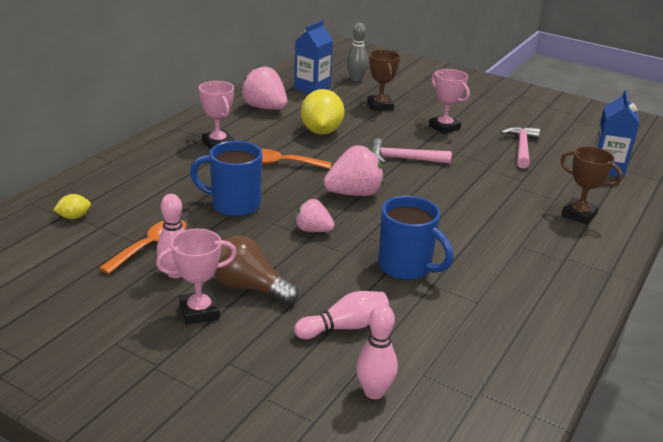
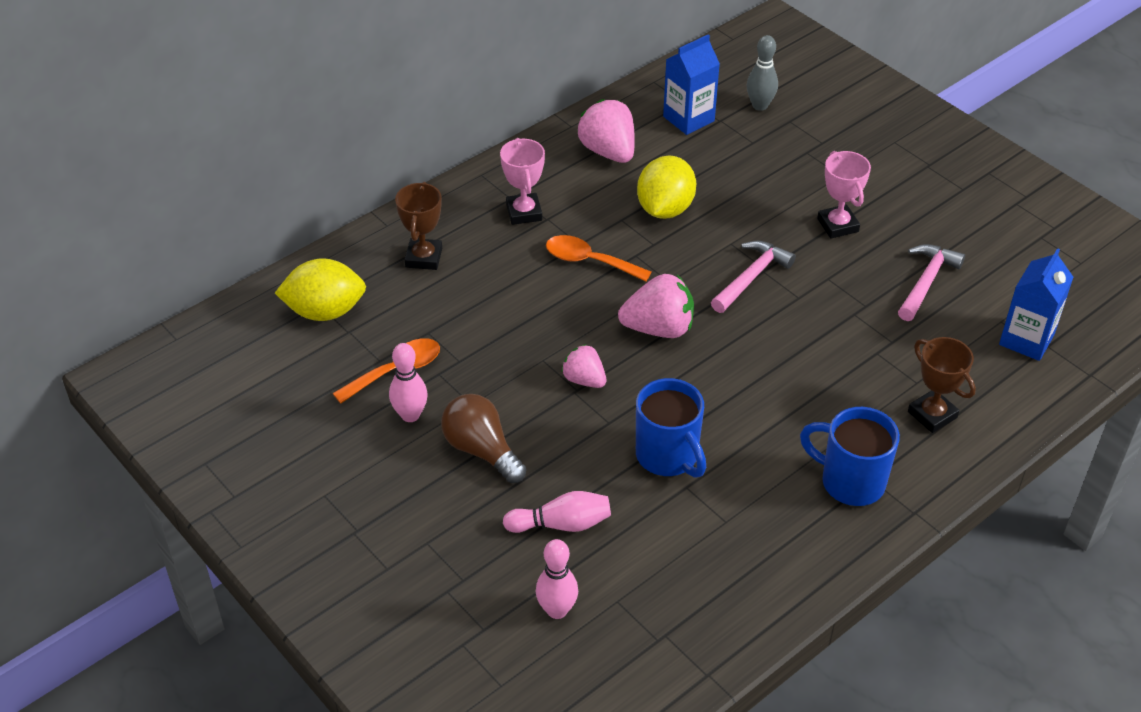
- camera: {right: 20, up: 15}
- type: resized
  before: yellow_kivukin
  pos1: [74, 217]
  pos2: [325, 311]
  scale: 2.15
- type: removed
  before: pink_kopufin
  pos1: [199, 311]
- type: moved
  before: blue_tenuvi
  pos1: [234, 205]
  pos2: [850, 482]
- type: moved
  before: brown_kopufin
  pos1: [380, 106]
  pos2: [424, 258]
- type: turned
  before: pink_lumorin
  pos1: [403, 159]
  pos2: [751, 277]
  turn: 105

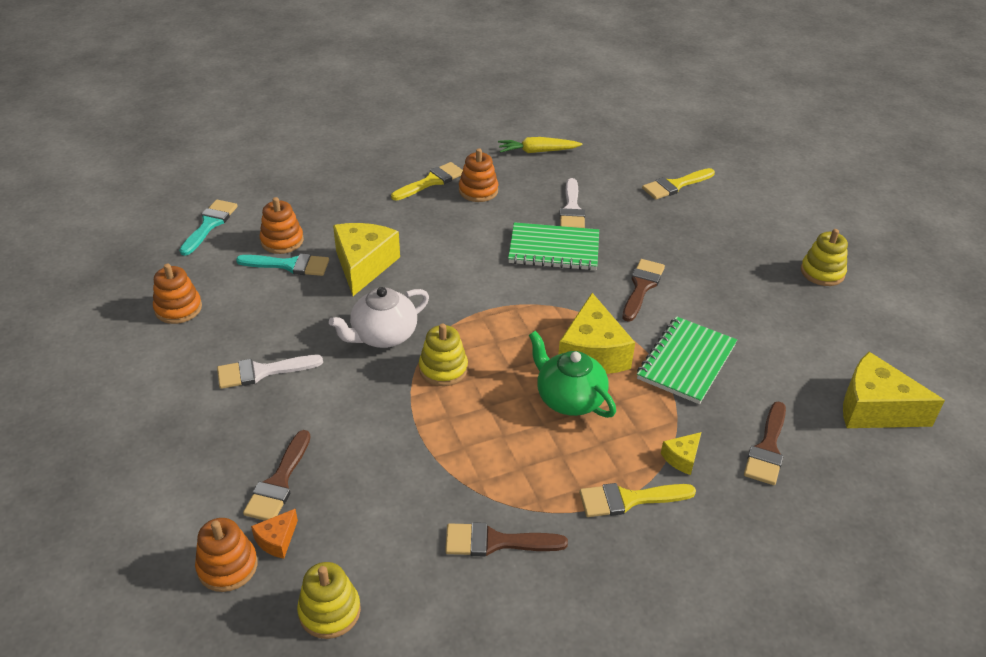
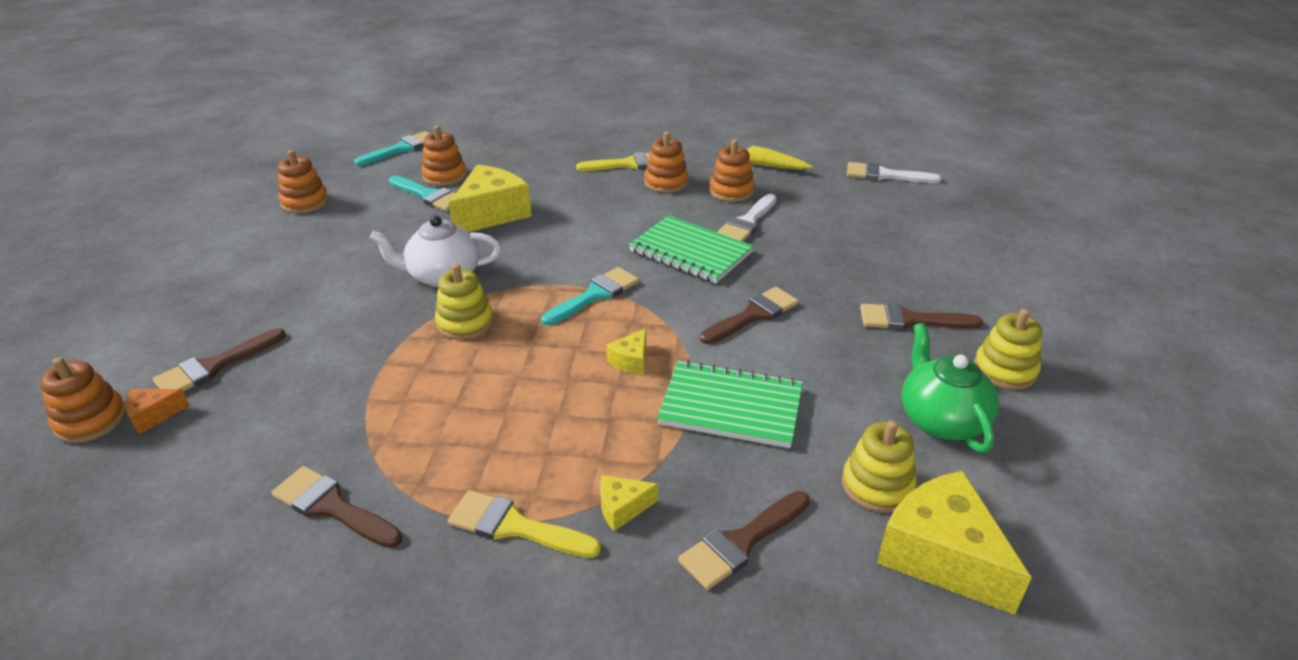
- camera: {right: 30, up: -5}
- type: moved
  before: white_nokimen
  pos1: [262, 372]
  pos2: [885, 175]
- type: moved
  before: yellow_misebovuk
  pos1: [329, 611]
  pos2: [877, 485]
- type: moved
  before: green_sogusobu
  pos1: [569, 399]
  pos2: [941, 419]
- type: resized
  before: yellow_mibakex
  pos1: [592, 353]
  pos2: [631, 361]
  scale: 0.47
- type: turned
  before: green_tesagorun
  pos1: [686, 362]
  pos2: [731, 407]
  turn: 45
- type: removed
  before: yellow_nokimen
  pos1: [675, 185]
- type: added
  after: turquoise_nokimen
  pos2: [595, 295]
- type: added
  after: orange_misebovuk
  pos2: [731, 191]
- type: added
  after: brown_nokimen
  pos2: [910, 320]

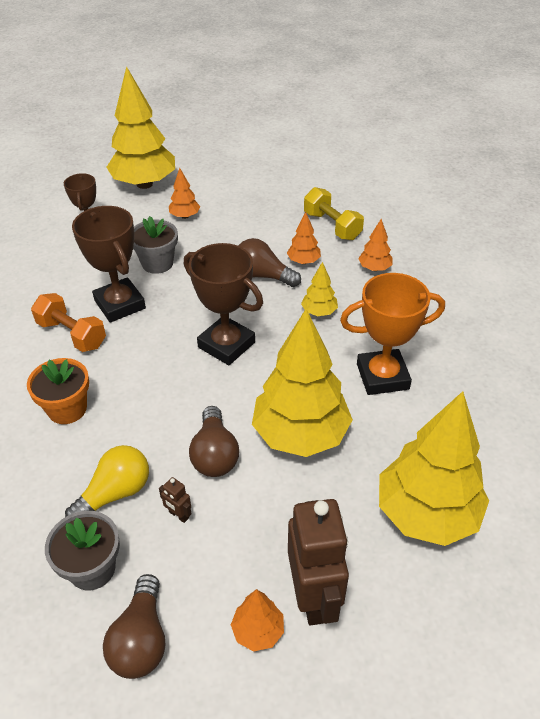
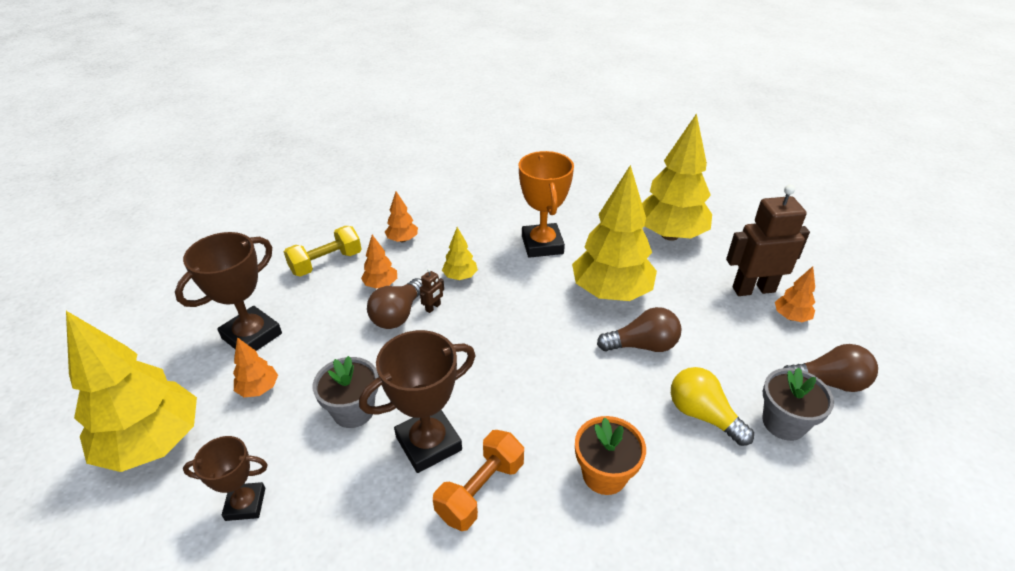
- camera: {right: -90, up: -5}
- type: moved
  before: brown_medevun
  pos1: [178, 515]
  pos2: [433, 307]
- type: moved
  before: brown_kopufin
  pos1: [226, 345]
  pos2: [252, 336]

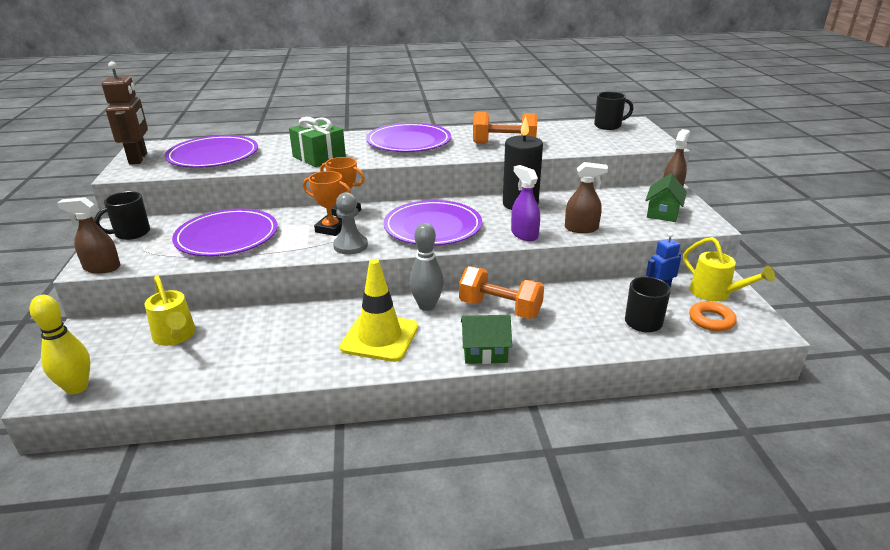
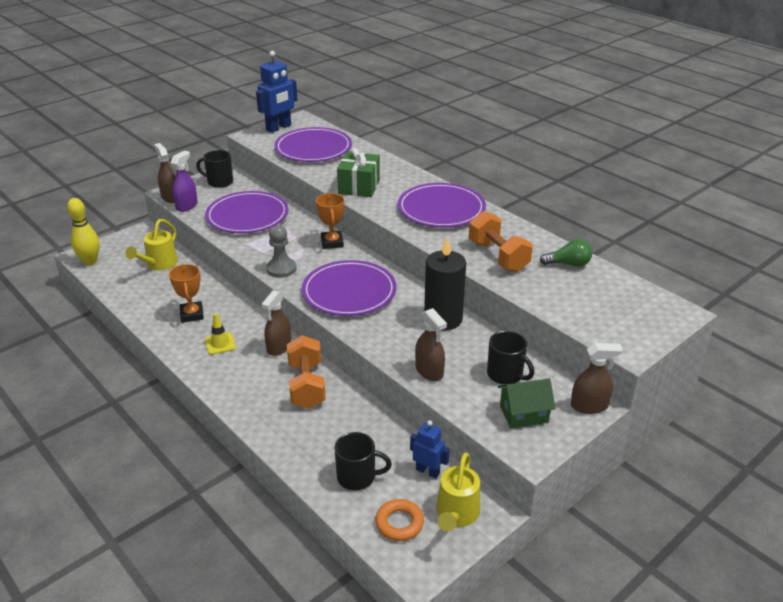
- camera: {right: 55, up: 5}
- type: recoloured
  before: brown_medevun
  after: blue_medevun
  pos1: [138, 158]
  pos2: [279, 128]
- type: moved
  before: orange_kopufin
  pos1: [331, 229]
  pos2: [192, 314]
- type: resized
  before: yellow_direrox
  pos1: [380, 337]
  pos2: [220, 344]
  scale: 0.52
- type: replaced
  before: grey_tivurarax
  after: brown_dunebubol
  pos1: [427, 306]
  pos2: [279, 347]
- type: removed
  before: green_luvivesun
  pos1: [485, 352]
- type: moved
  before: purple_dunebubol
  pos1: [524, 234]
  pos2: [186, 206]
- type: moved
  before: black_tenuvi
  pos1: [608, 126]
  pos2: [506, 375]
- type: added
  after: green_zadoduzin
  pos2: [568, 264]

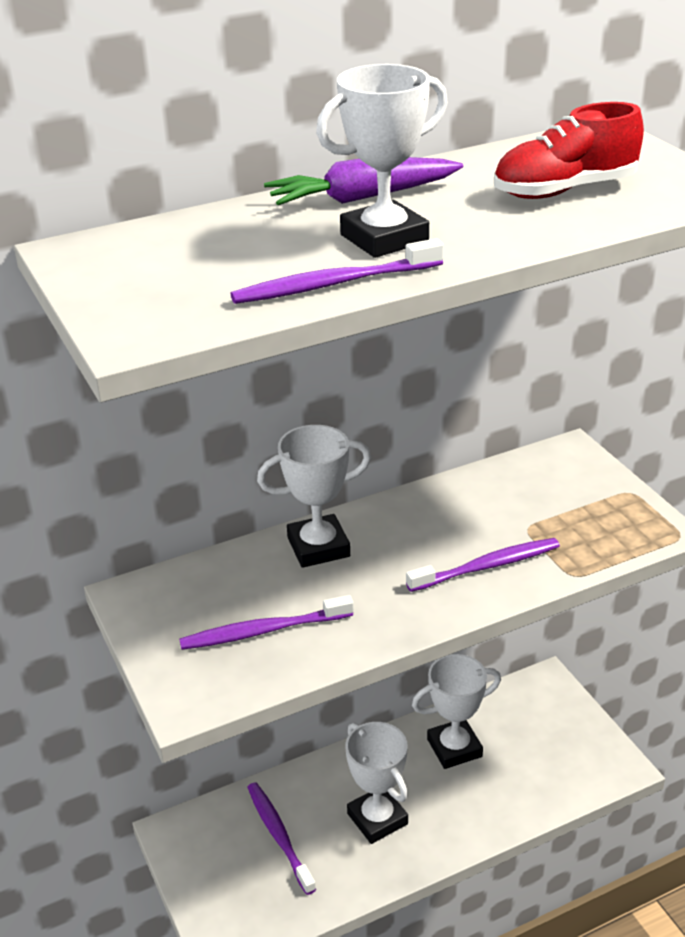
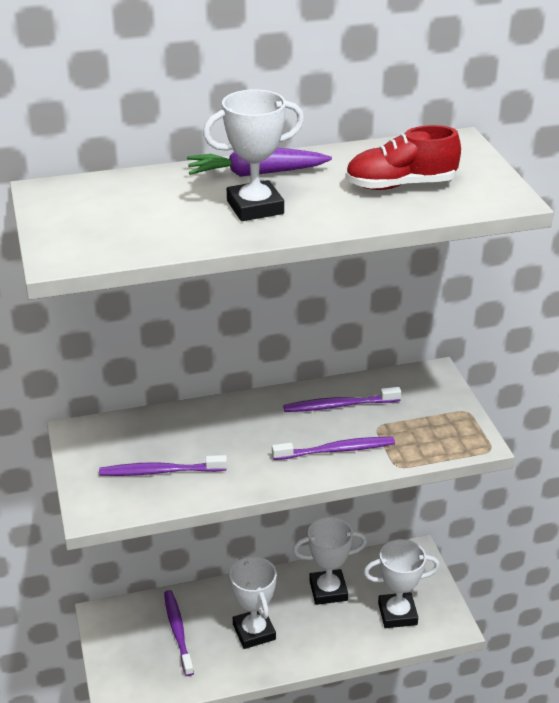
- camera: {right: 10, up: 0}
- type: moved
  before: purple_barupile
  pos1: [333, 284]
  pos2: [338, 405]
- type: moved
  before: white_kopufin
  pos1: [318, 547]
  pos2: [397, 614]

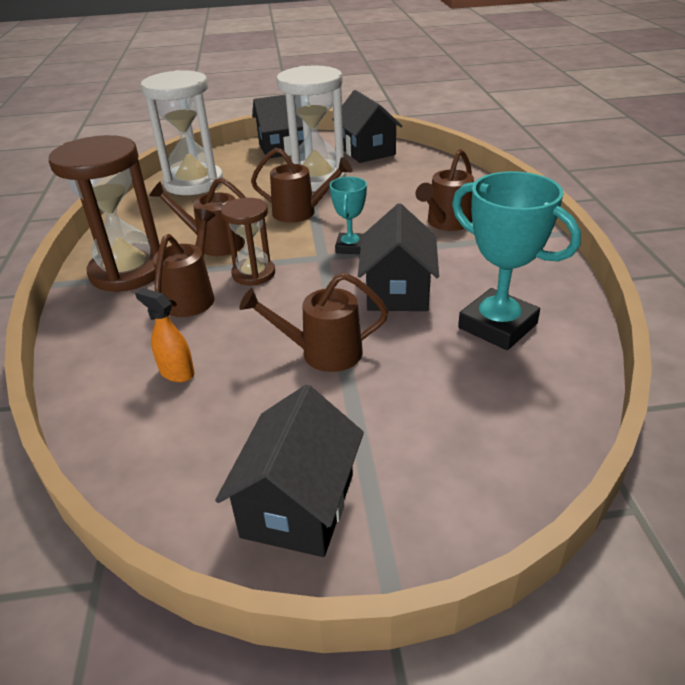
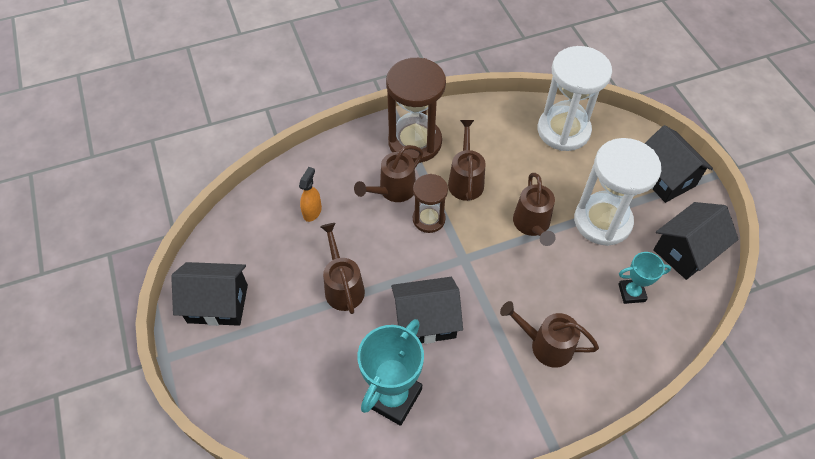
- camera: {right: 75, up: 20}
- type: turned
  before: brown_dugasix
  pos1: [192, 296]
  pos2: [393, 191]
  turn: 135
- type: moved
  before: turquoise_kopufin
  pos1: [350, 247]
  pos2: [631, 293]

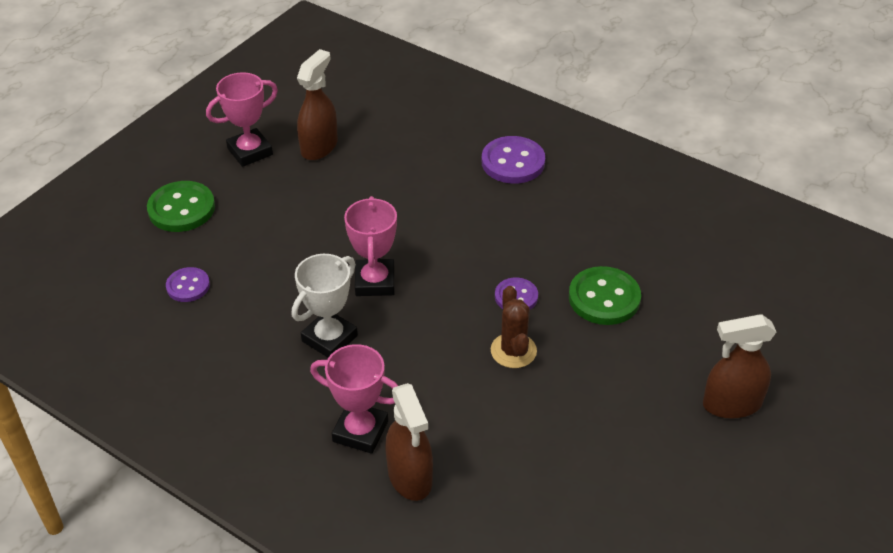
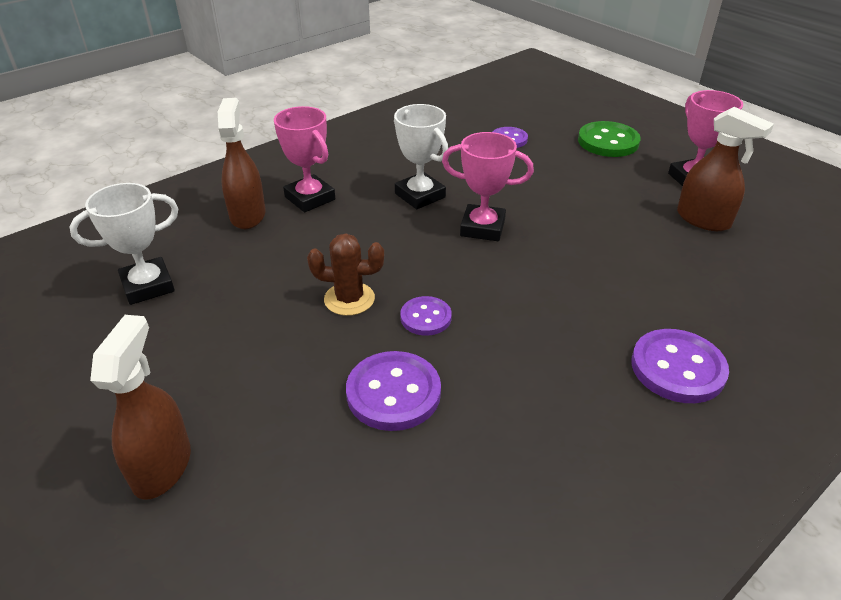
- camera: {right: 105, up: -5}
- type: turned
  before: pink_kopufin
  pos1: [360, 431]
  pos2: [310, 198]
  turn: -75
- type: turned
  before: brown_dunebubol
  pos1: [410, 477]
  pos2: [248, 215]
  turn: 90
- type: recoloured
  before: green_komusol
  after: purple_komusol
  pos1: [604, 298]
  pos2: [393, 393]
- type: added
  after: white_kopufin
  pos2: [148, 286]

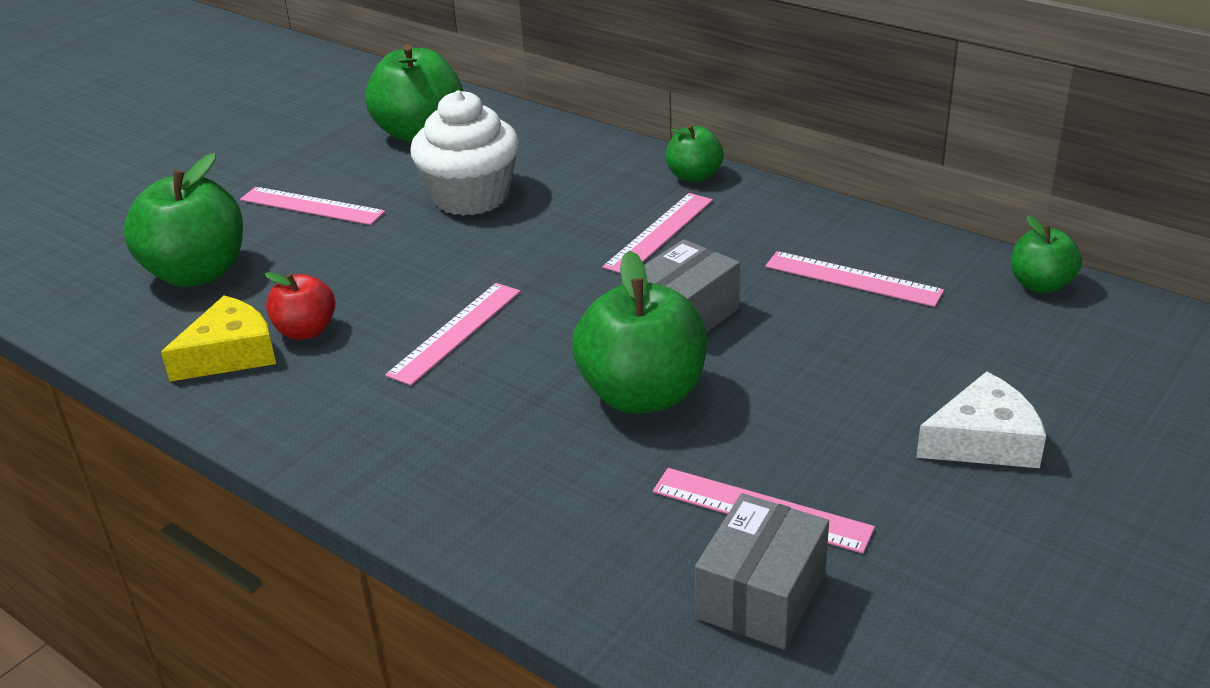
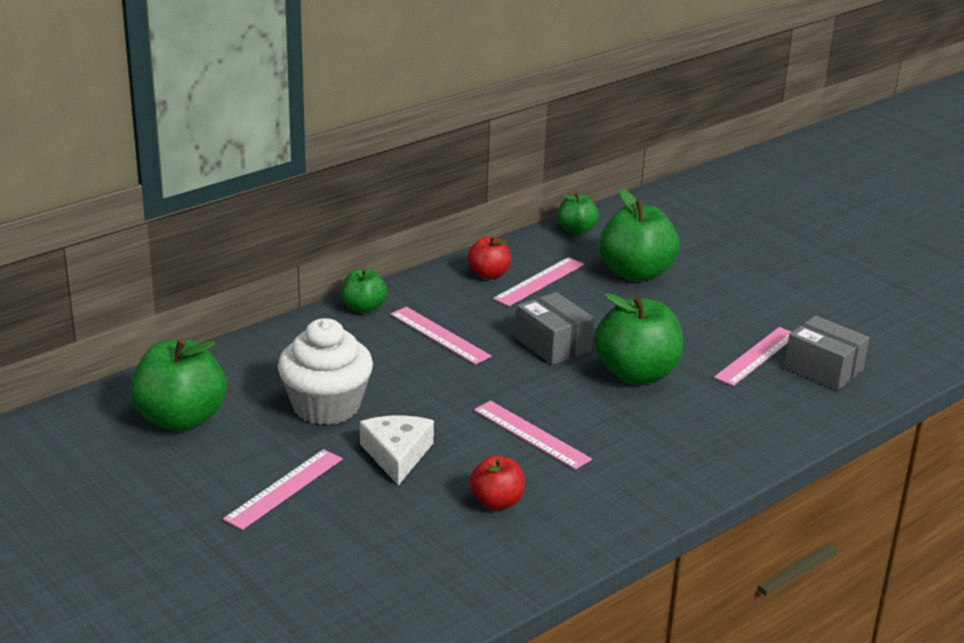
- camera: {right: -80, up: -5}
- type: moved
  before: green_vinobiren
  pos1: [197, 273]
  pos2: [636, 273]
- type: removed
  before: yellow_mibakex
  pos1: [230, 354]
- type: moved
  before: white_mibakex
  pos1: [983, 441]
  pos2: [397, 455]
- type: added
  after: red_vinobiren
  pos2: [489, 274]

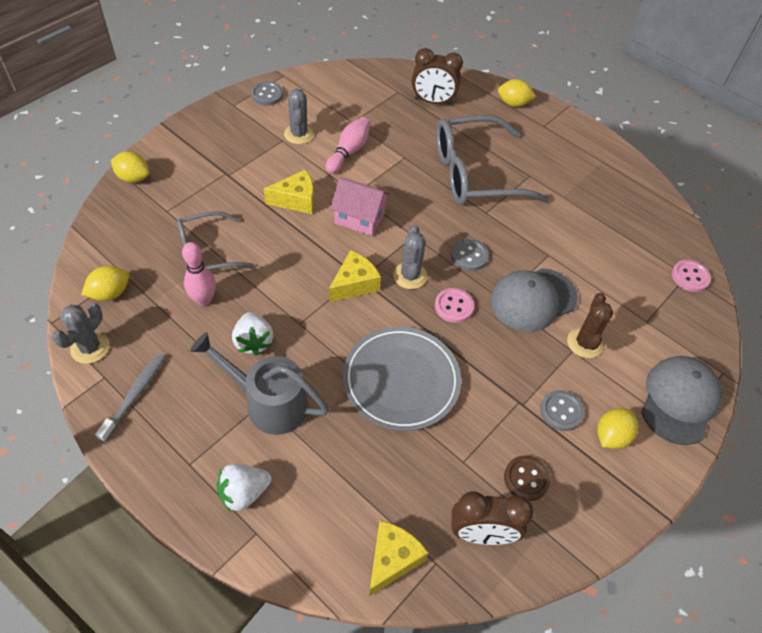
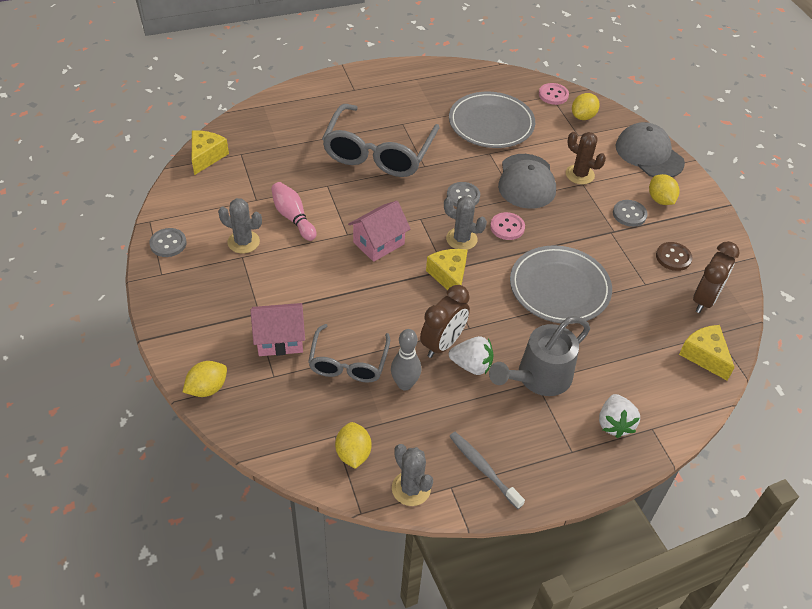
- camera: {right: -60, up: -5}
- type: recoloured
  before: pink_tivurarax
  after: grey_tivurarax
  pos1: [204, 300]
  pos2: [405, 384]
- type: moved
  before: yellow_mibakex
  pos1: [296, 200]
  pos2: [206, 157]
- type: moved
  before: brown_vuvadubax
  pos1: [433, 101]
  pos2: [442, 344]
- type: moved
  before: yellow_kivukin
  pos1: [513, 103]
  pos2: [583, 116]
- type: added
  after: pink_luvivesun
  pos2: [280, 340]
- type: added
  after: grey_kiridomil
  pos2: [491, 123]

